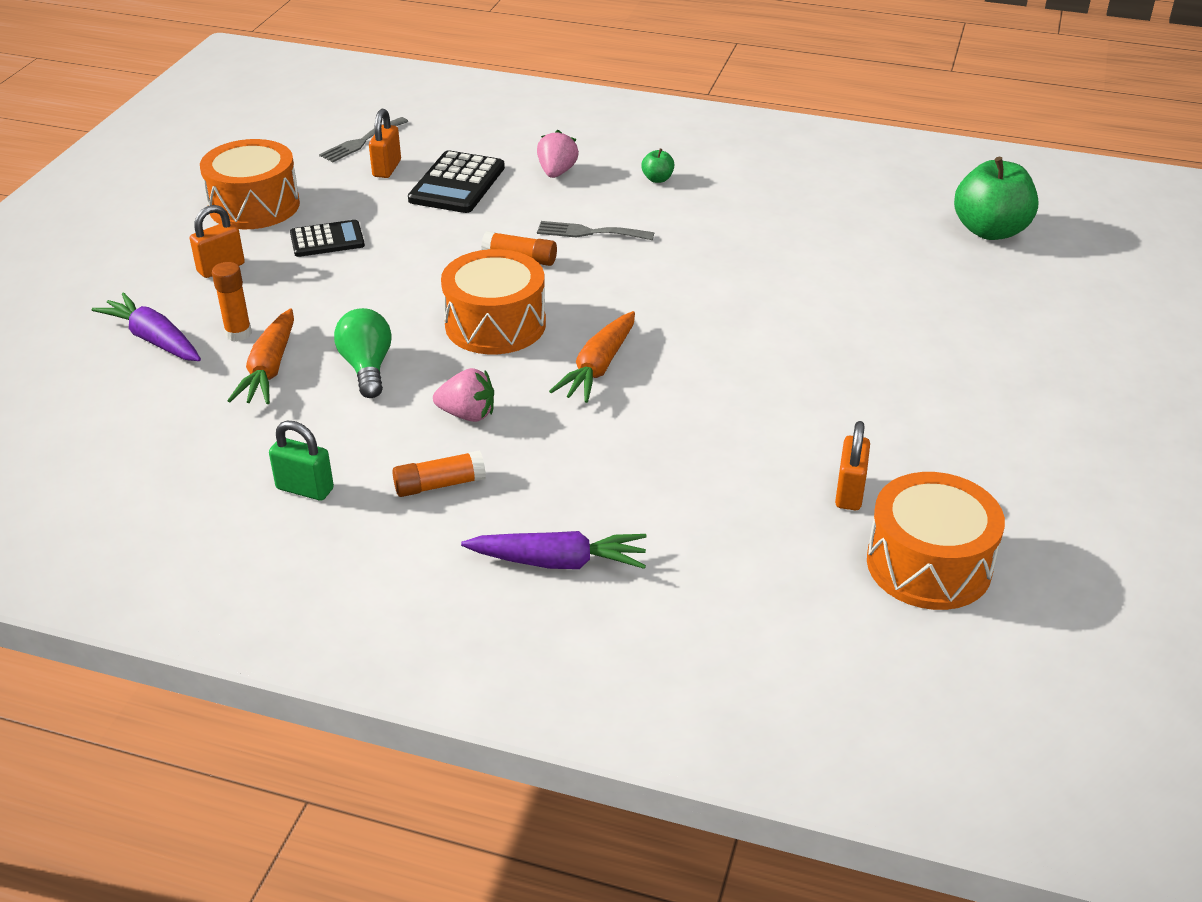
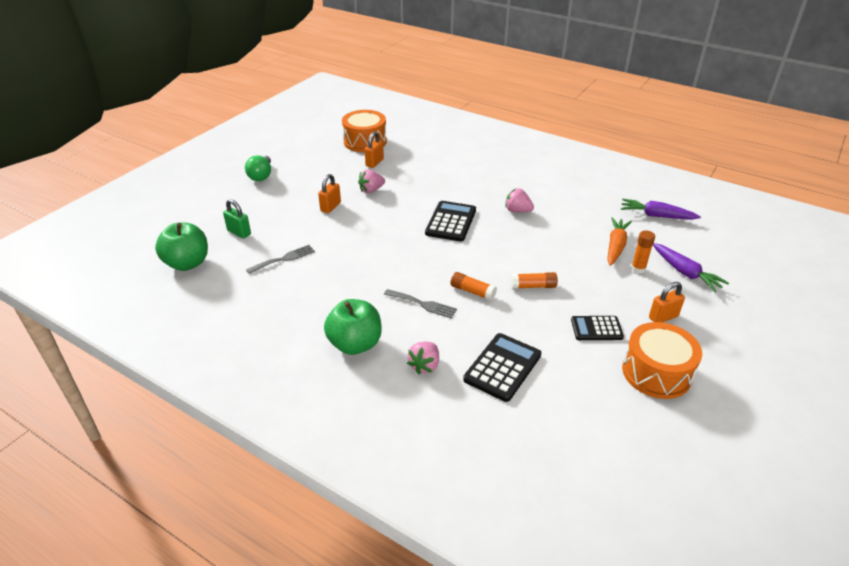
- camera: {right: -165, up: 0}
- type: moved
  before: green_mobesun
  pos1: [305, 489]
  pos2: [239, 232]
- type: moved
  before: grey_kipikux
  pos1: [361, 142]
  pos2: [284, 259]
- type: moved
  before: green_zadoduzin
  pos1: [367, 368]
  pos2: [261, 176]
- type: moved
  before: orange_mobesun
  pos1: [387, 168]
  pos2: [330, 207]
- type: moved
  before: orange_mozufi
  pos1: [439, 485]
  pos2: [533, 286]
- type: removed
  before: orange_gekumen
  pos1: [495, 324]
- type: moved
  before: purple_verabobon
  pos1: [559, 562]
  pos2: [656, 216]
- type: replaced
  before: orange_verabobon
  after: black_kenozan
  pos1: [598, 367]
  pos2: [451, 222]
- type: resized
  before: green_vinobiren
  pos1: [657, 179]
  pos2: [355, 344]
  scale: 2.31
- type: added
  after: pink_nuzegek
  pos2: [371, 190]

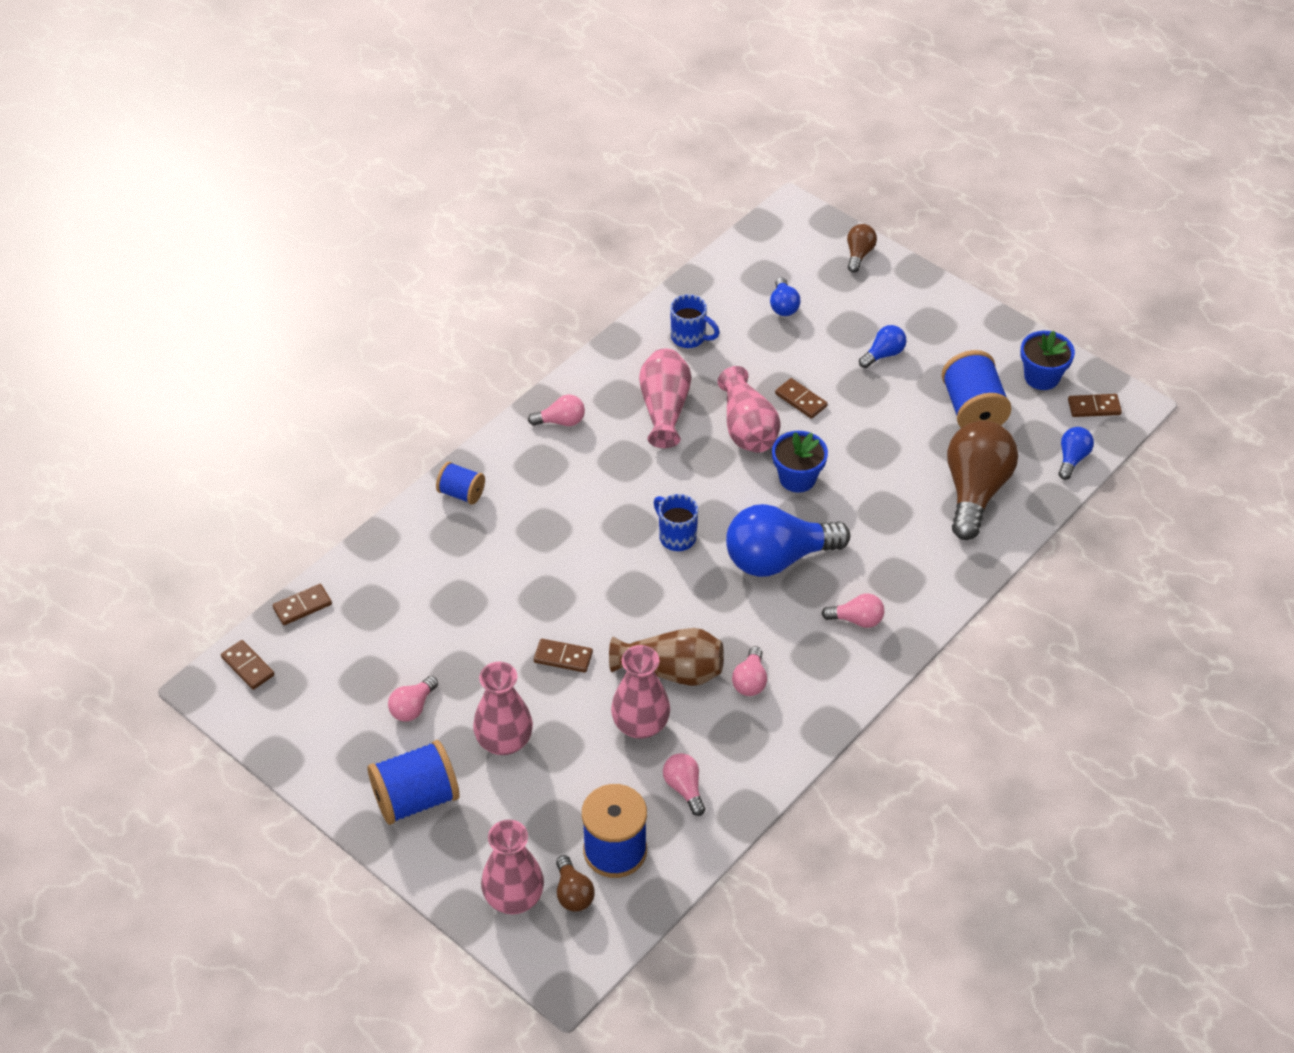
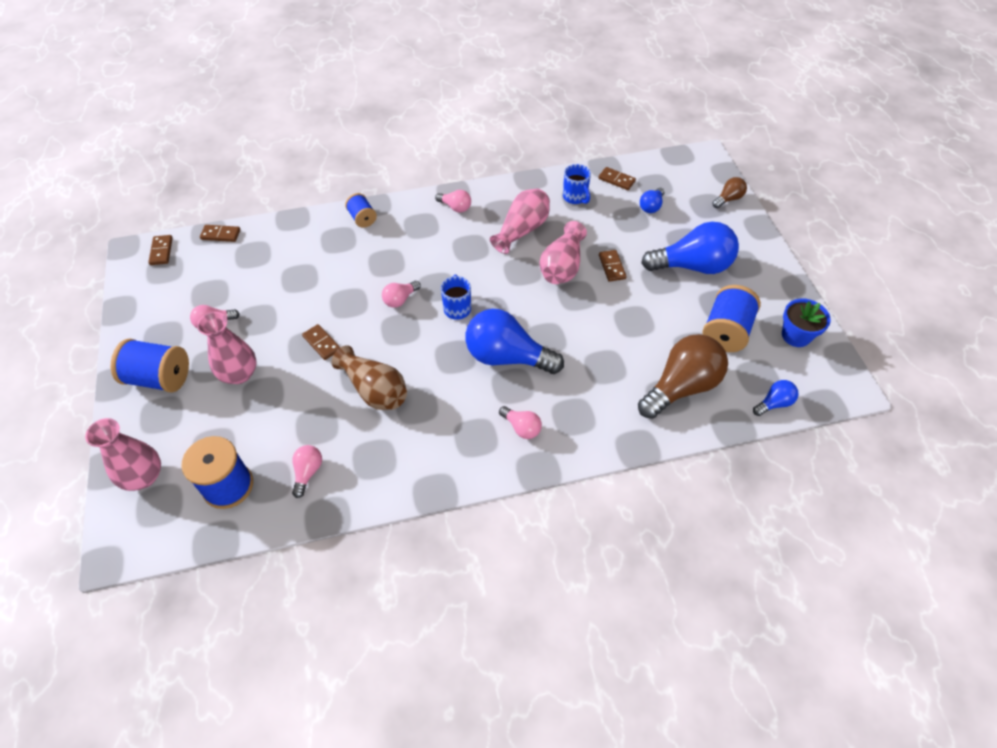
- camera: {right: 35, up: 5}
- type: removed
  before: brown_zadoduzin
  pos1: [573, 893]
- type: removed
  before: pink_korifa
  pos1: [640, 725]
- type: moved
  before: pink_zadoduzin
  pos1: [750, 681]
  pos2: [400, 299]
- type: removed
  before: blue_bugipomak
  pos1: [797, 478]
- type: resized
  before: blue_zadoduzin
  pos1: [883, 354]
  pos2: [692, 266]
  scale: 2.14
- type: moved
  before: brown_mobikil
  pos1: [1094, 407]
  pos2: [616, 180]

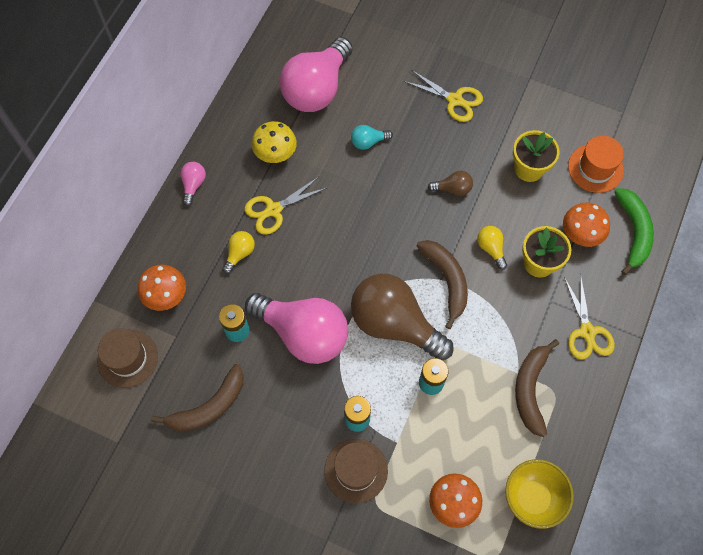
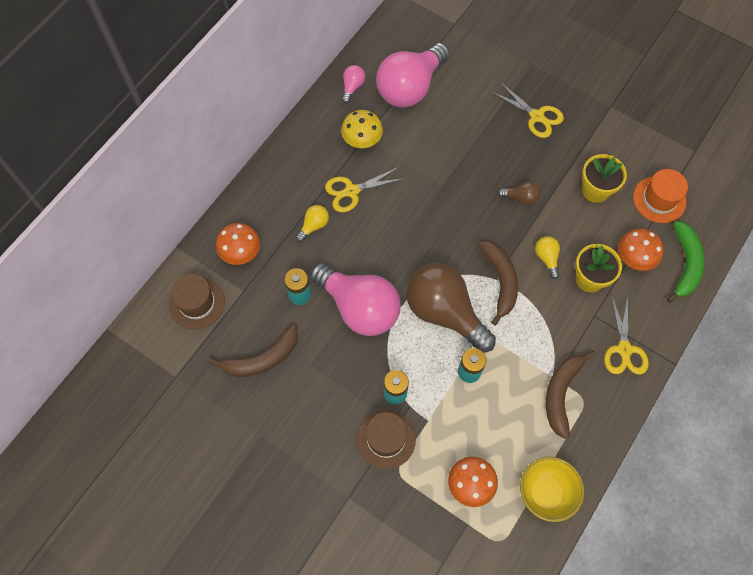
- camera: {right: 10, up: 0}
- type: moved
  before: pink_zadoduzin
  pos1: [193, 185]
  pos2: [352, 87]
- type: removed
  before: turquoise_zadoduzin
  pos1: [368, 142]

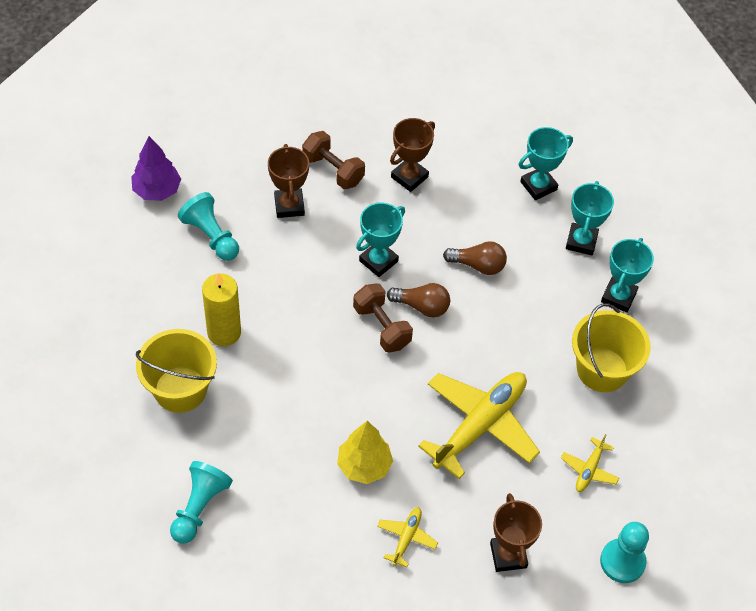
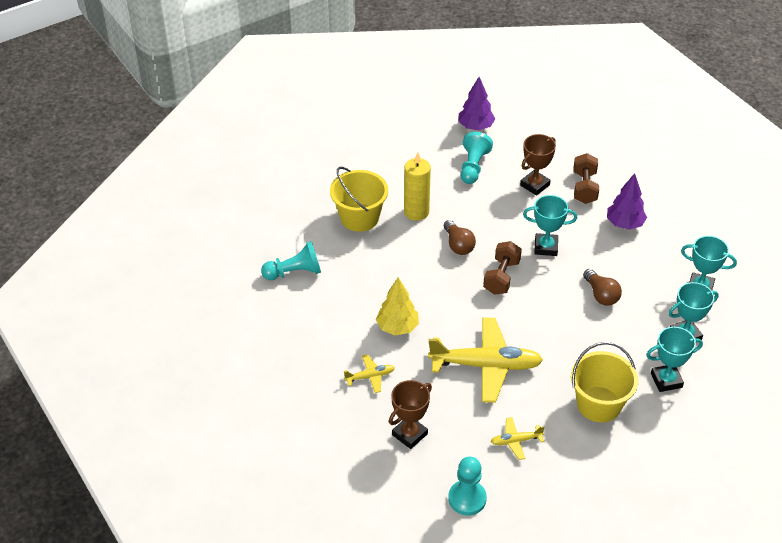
- camera: {right: 55, up: -10}
- type: moved
  before: brown_zadoduzin
  pos1: [421, 306]
  pos2: [458, 245]
- type: replaced
  before: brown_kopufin
  after: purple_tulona
  pos1: [409, 177]
  pos2: [624, 224]

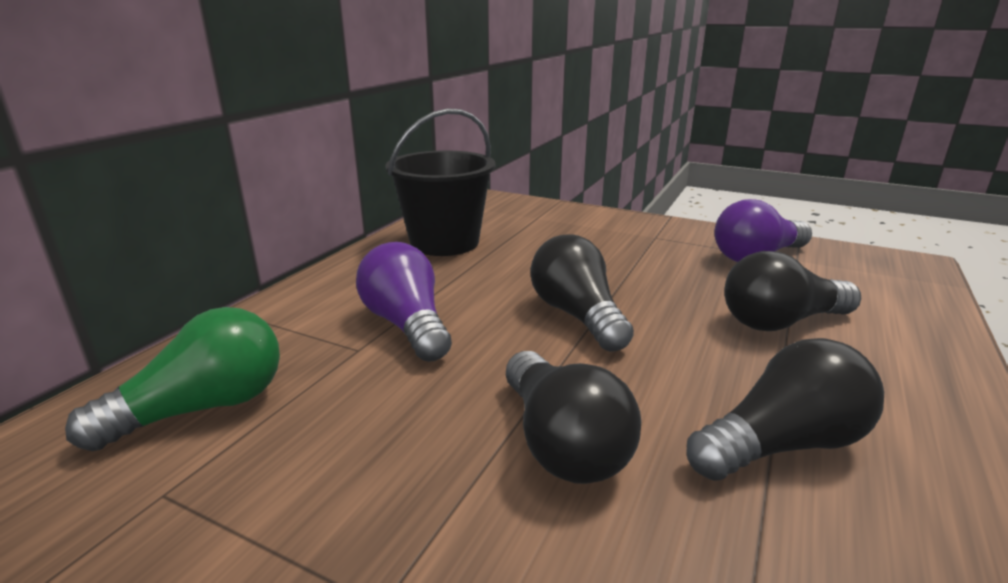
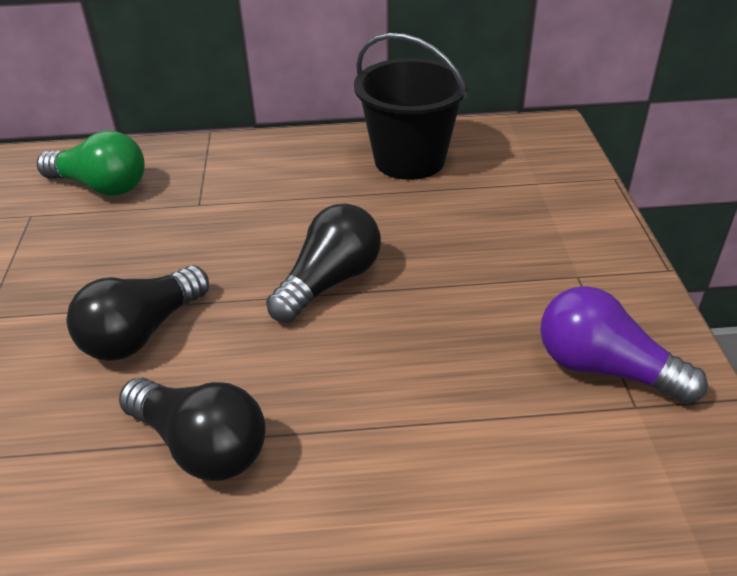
- camera: {right: 60, up: 15}
- type: removed
  before: purple_zadoduzin
  pos1: [407, 325]
- type: removed
  before: black_zadoduzin
  pos1: [780, 322]

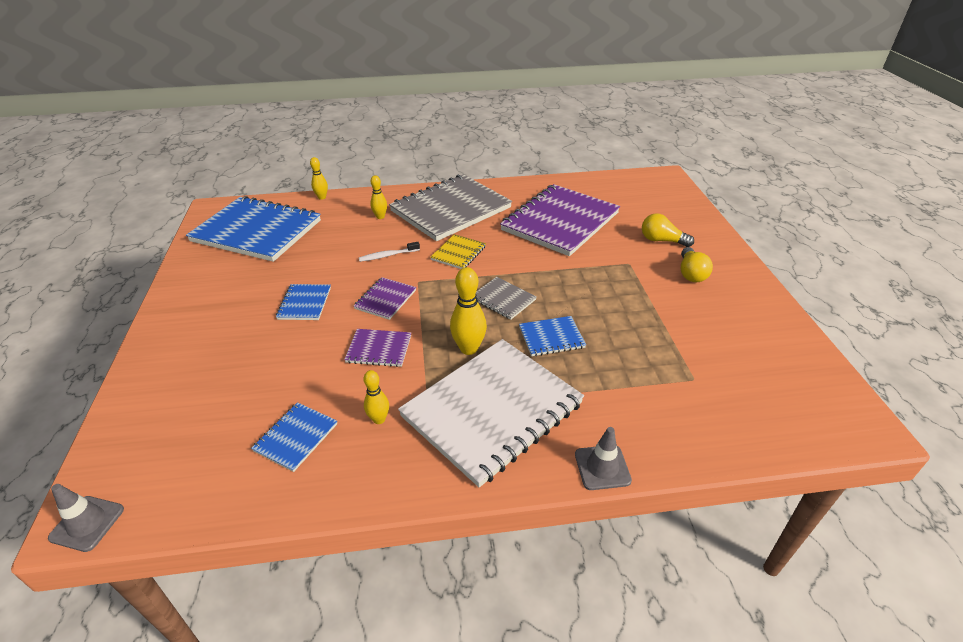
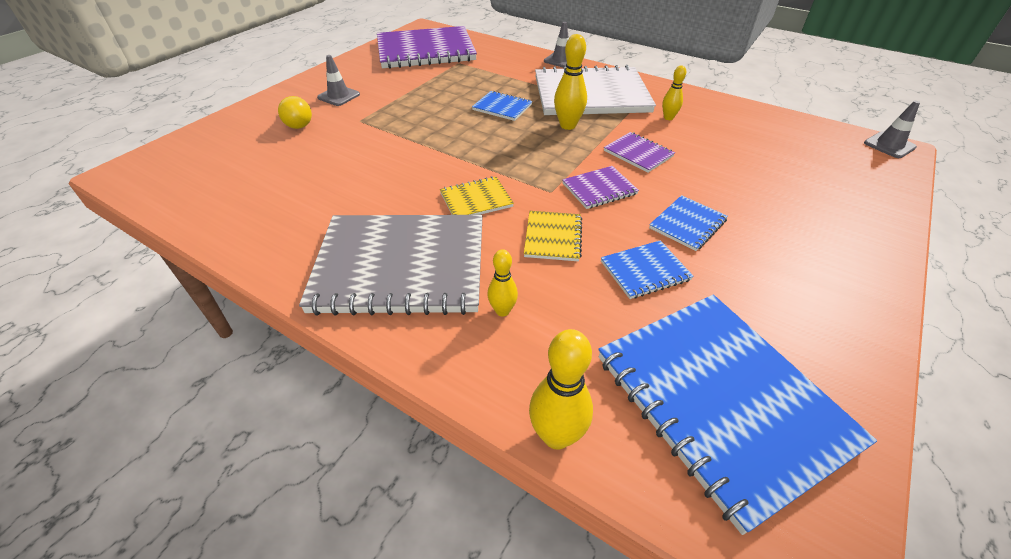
- camera: {right: -140, up: 5}
- type: moved
  before: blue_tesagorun
  pos1: [296, 437]
  pos2: [645, 271]
- type: resized
  before: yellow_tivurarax
  pos1: [322, 197]
  pos2: [556, 436]
  scale: 1.63
- type: replaced
  before: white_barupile
  after: yellow_tesagorun
  pos1: [387, 255]
  pos2: [553, 237]
- type: removed
  before: grey_tesagorun
  pos1: [503, 299]
- type: moved
  before: purple_tesagorun
  pos1: [560, 222]
  pos2: [425, 51]
- type: replaced
  before: yellow_zadoduzin
  after: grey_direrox
  pos1: [691, 273]
  pos2: [338, 96]

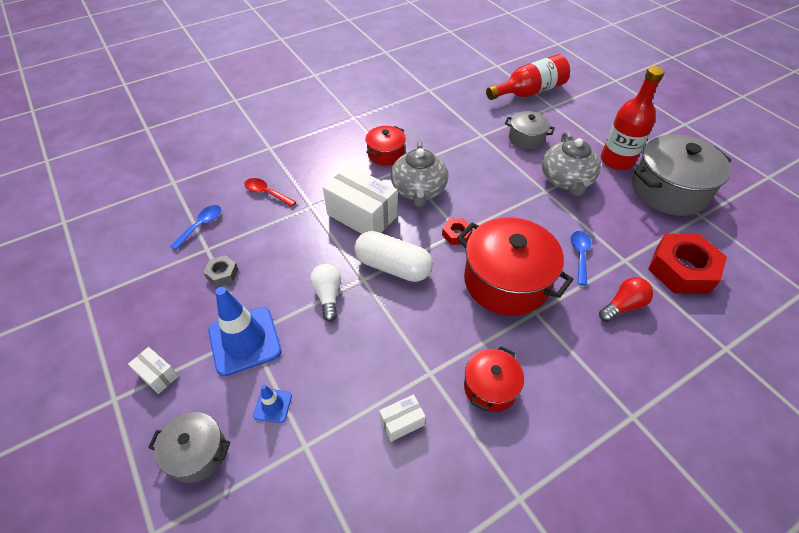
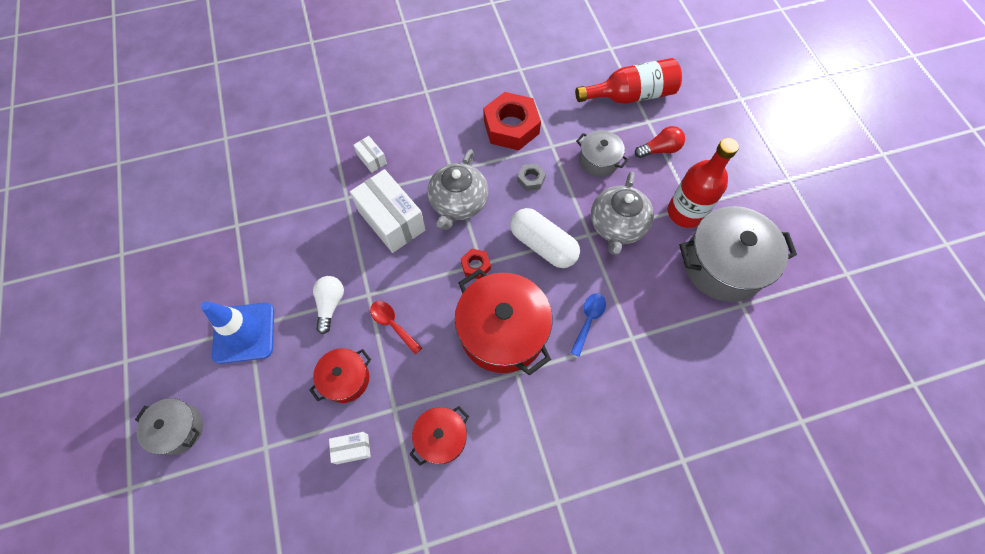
- camera: {right: 15, up: 15}
- type: moved
  before: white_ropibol
  pos1: [157, 375]
  pos2: [372, 159]
- type: removed
  before: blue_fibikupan
  pos1: [201, 226]
- type: moved
  before: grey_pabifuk
  pos1: [222, 273]
  pos2: [531, 179]
- type: moved
  before: red_fibikupan
  pos1: [266, 193]
  pos2: [393, 324]
- type: removed
  before: blue_direrox
  pos1: [273, 405]
- type: moved
  before: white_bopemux
  pos1: [393, 266]
  pos2: [543, 245]
- type: moved
  before: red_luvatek
  pos1: [386, 154]
  pos2: [345, 379]
- type: moved
  before: red_zadoduzin
  pos1: [623, 306]
  pos2: [659, 149]
- type: moved
  before: red_pabifuk
  pos1: [681, 269]
  pos2: [511, 127]

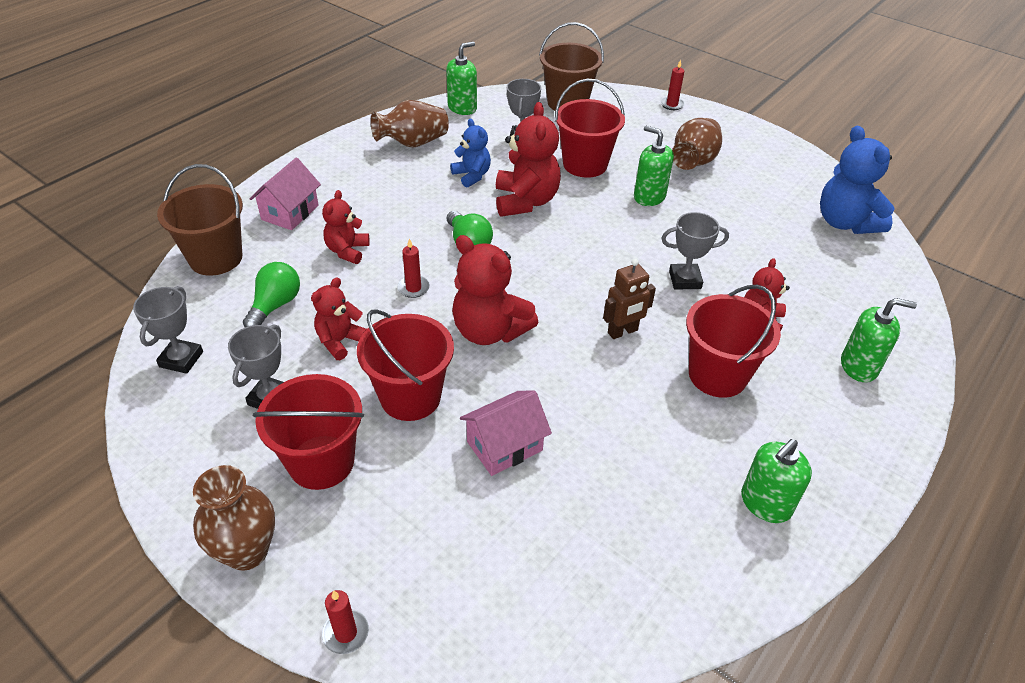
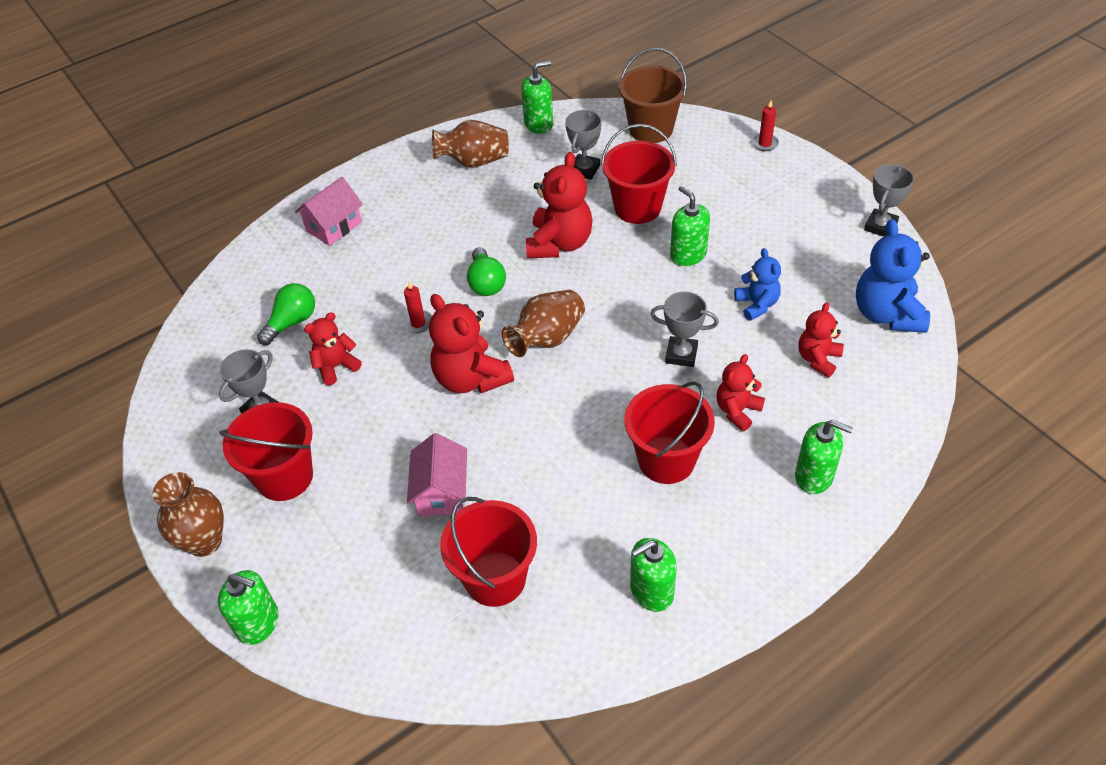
- camera: {right: 20, up: 5}
- type: moved
  before: grey_kopufin
  pos1: [181, 359]
  pos2: [880, 226]
- type: removed
  before: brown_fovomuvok
  pos1: [216, 258]
- type: moved
  before: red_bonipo
  pos1: [347, 251]
  pos2: [818, 359]
- type: replaced
  before: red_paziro
  after: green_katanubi
  pos1: [346, 633]
  pos2: [258, 623]
- type: moved
  before: red_fovomuvok
  pos1: [410, 397]
  pos2: [495, 578]
- type: moved
  before: blue_bonipo
  pos1: [472, 176]
  pos2: [757, 304]
- type: turned
  before: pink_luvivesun
  pos1: [504, 446]
  pos2: [441, 492]
  turn: -75
- type: removed
  before: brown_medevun
  pos1: [623, 332]
- type: moved
  before: brown_korifa
  pos1: [693, 161]
  pos2: [547, 338]

